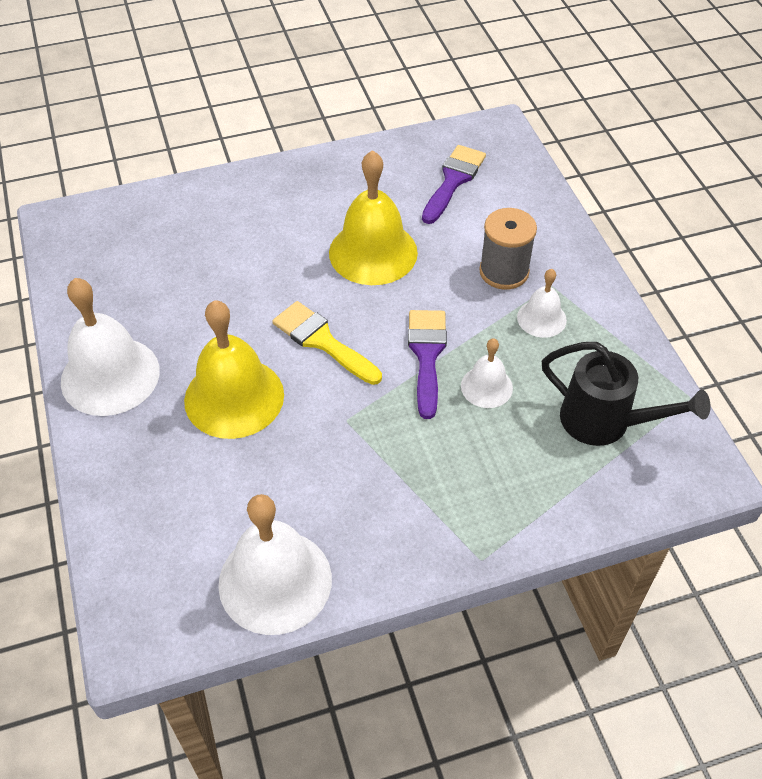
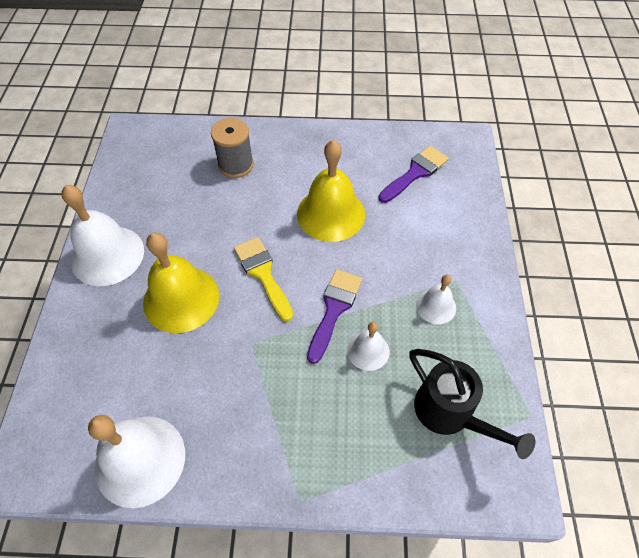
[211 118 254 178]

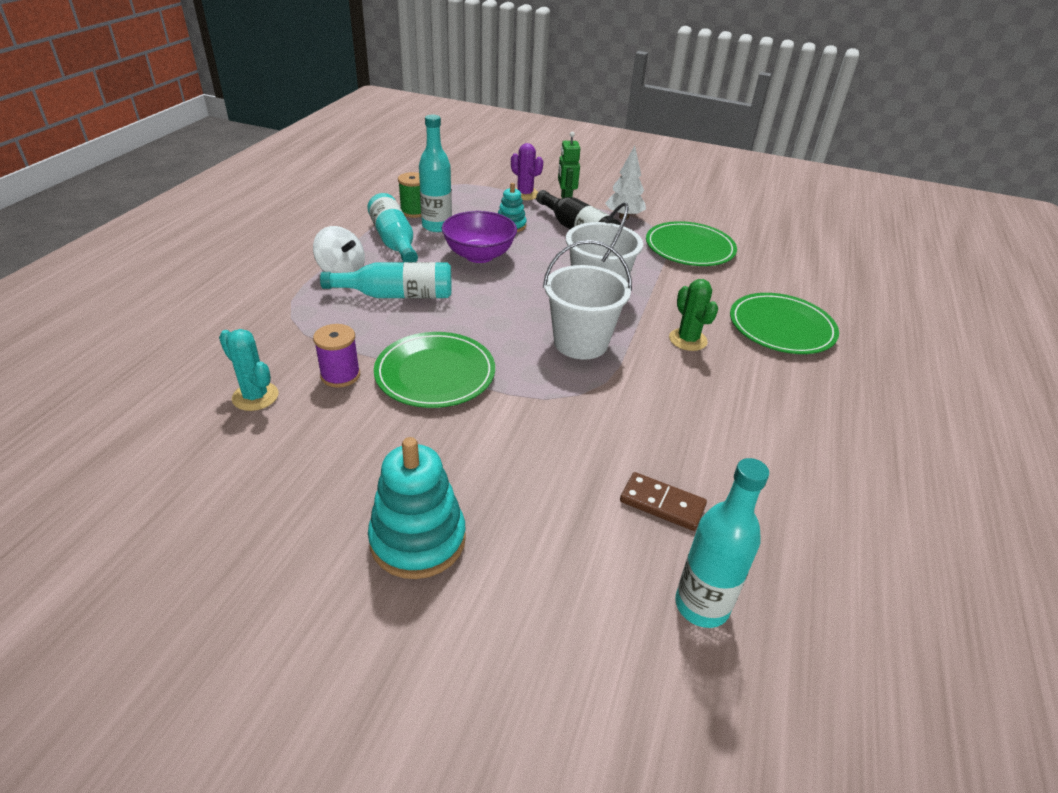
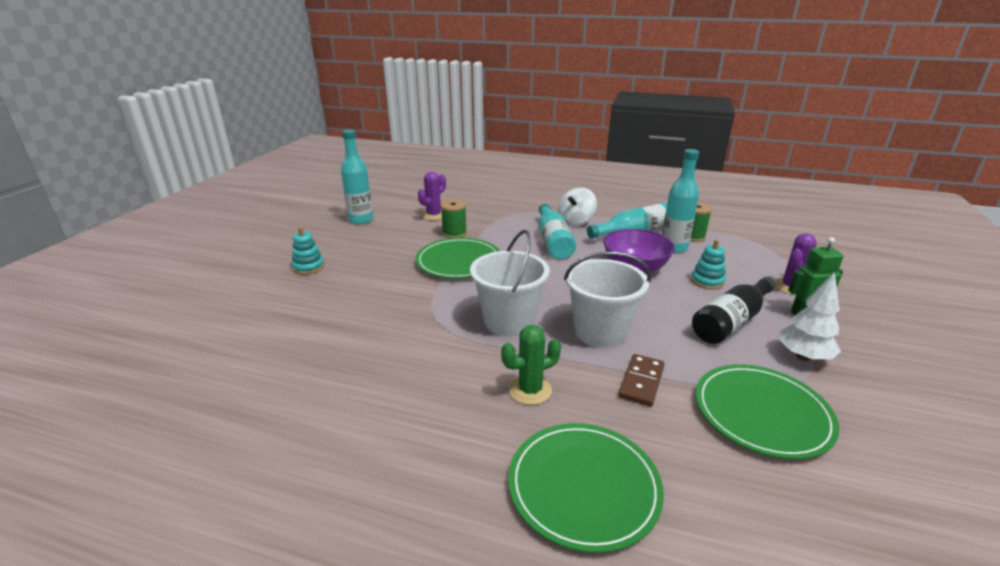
[618 354 665 407]
[341 130 373 224]
[418 172 446 220]
[440 200 467 238]
[292 227 324 275]

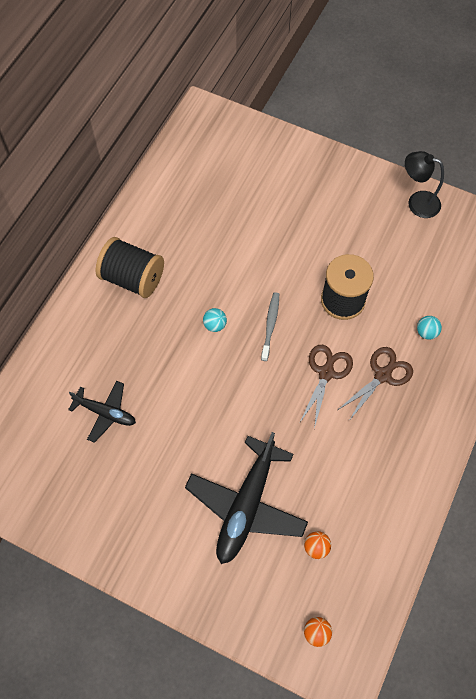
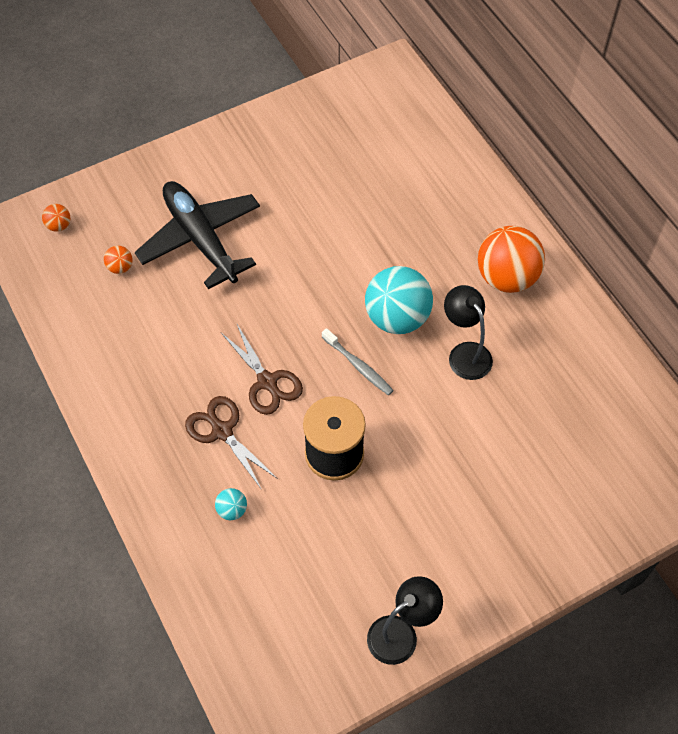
[68 381 136 443] (first image)
[444 285 493 380]
[478 226 545 293]
[185 396 278 490]
[365 266 433 334]

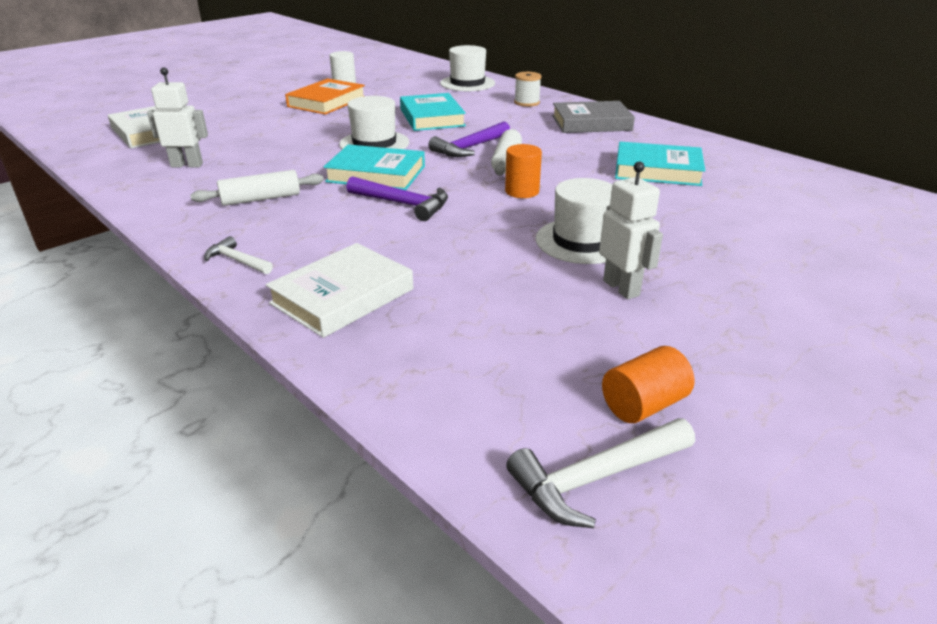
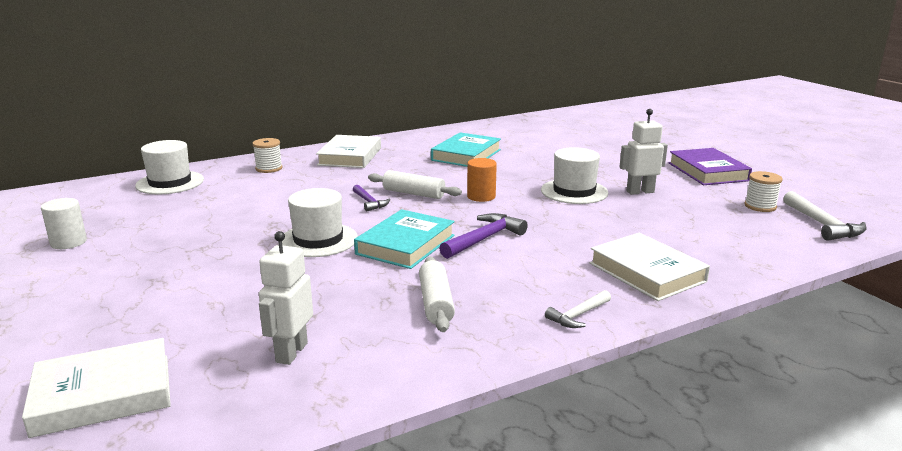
[285 78 365 115] (first image)
[400 93 466 131] (first image)
[668 148 752 185]
[744 171 783 212]
[316 135 381 168]
[353 185 390 211]

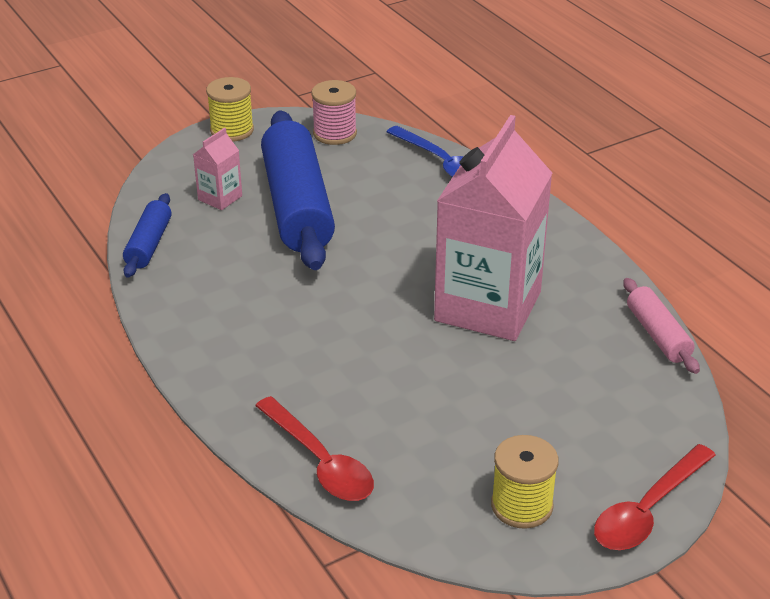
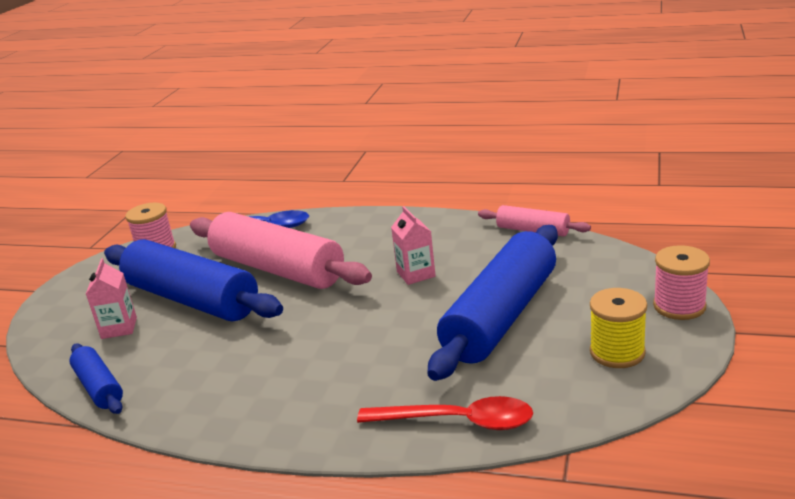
[206 77 254 142] (first image)
[190 212 372 289]
[427 225 558 381]
[653 245 710 320]
[391 206 436 285]

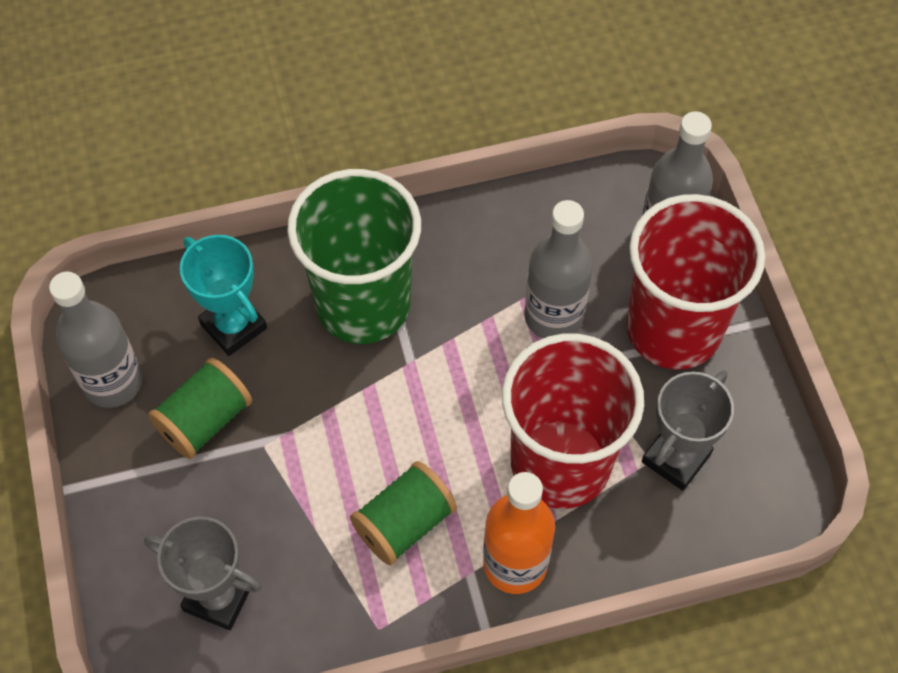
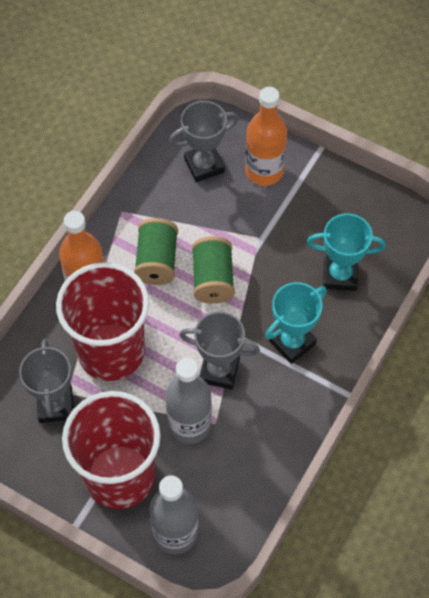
[49 272 142 408] (first image)
[180 311 260 390]
[245 87 287 186]
[192 236 235 304]
[265 282 327 364]

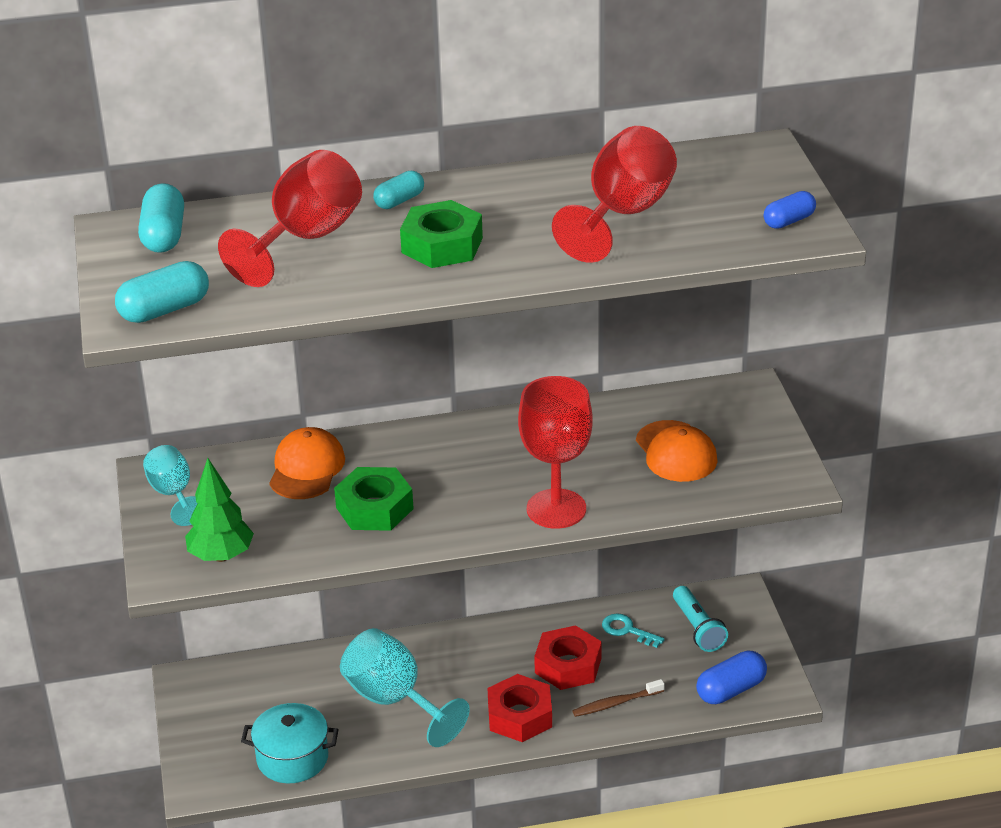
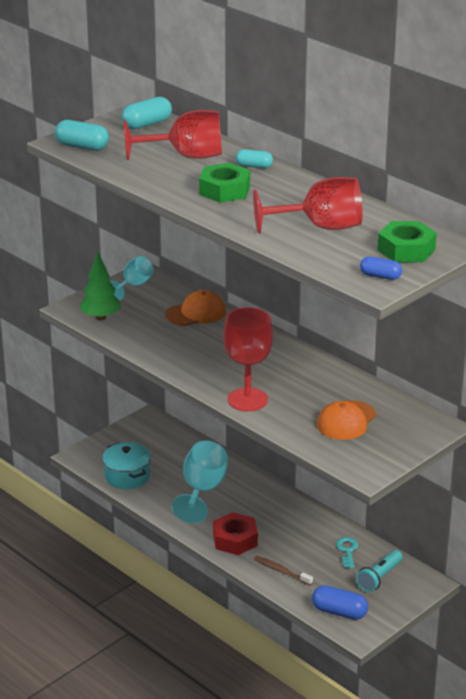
[534 625 602 690] (first image)
[378 221 437 262]

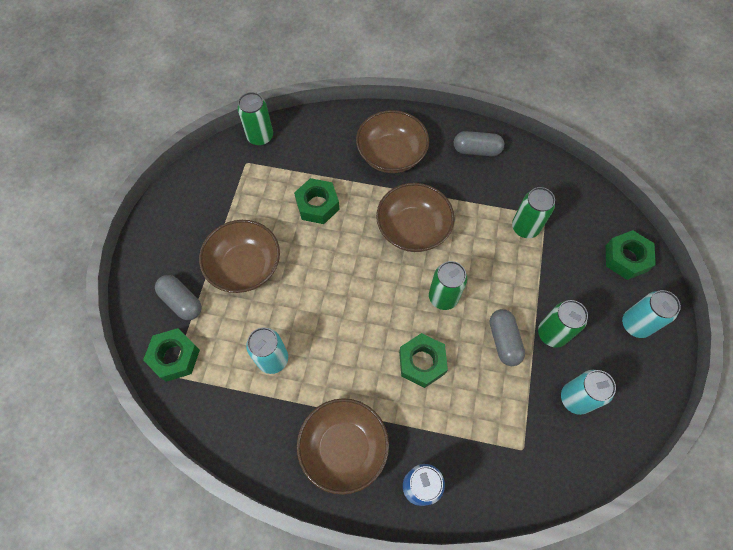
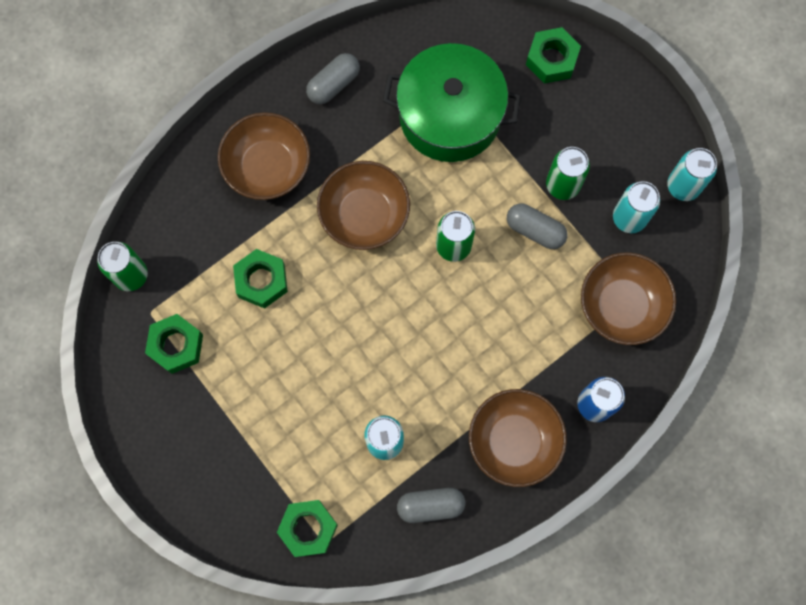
[397 488 465 523]
[581 253 676 345]
[145 314 203 374]
[667 148 717 201]
[383 43 521 162]

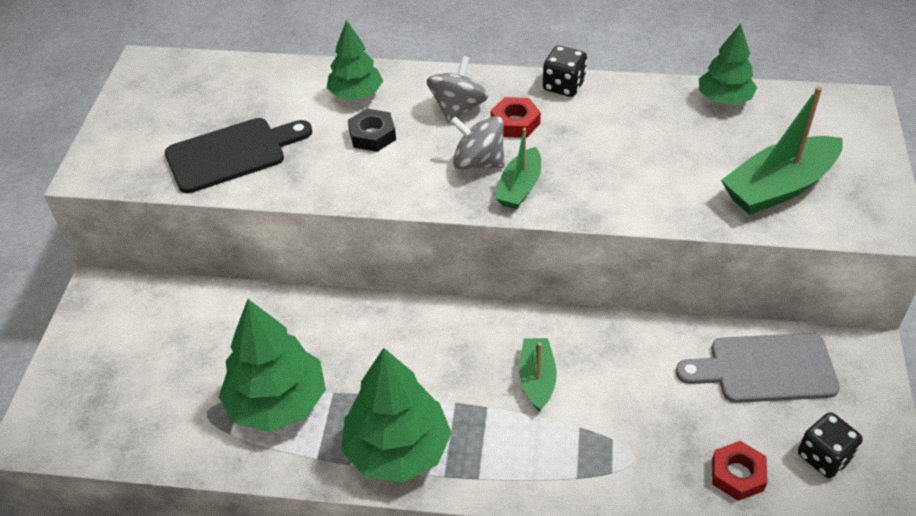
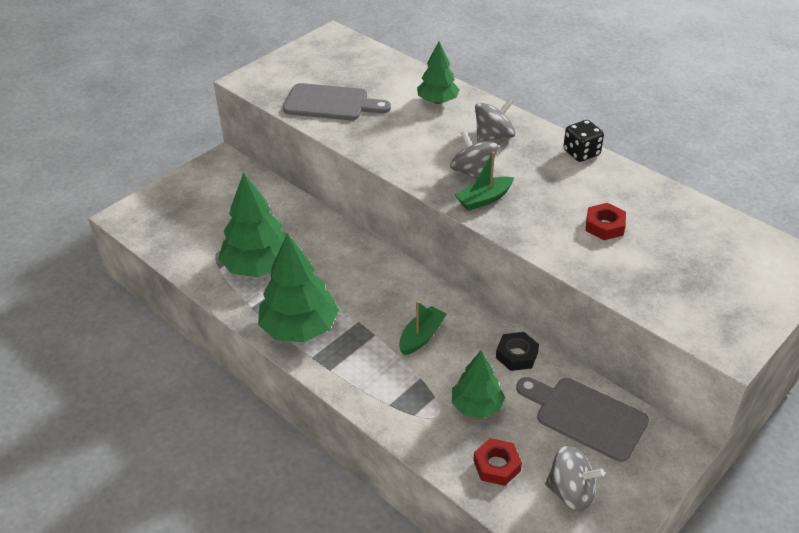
[721 86 843 215] (first image)
[496 332 539 371]
[585 203 626 240]
[452 351 505 418]
[545 446 605 512]
[283 83 391 120]

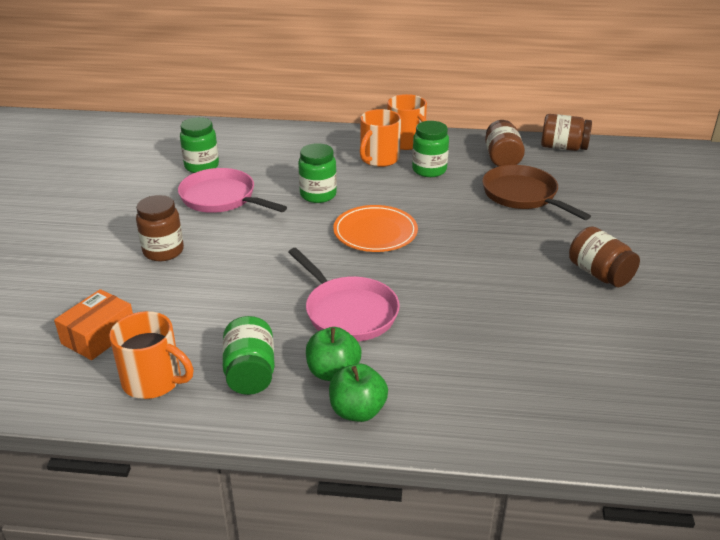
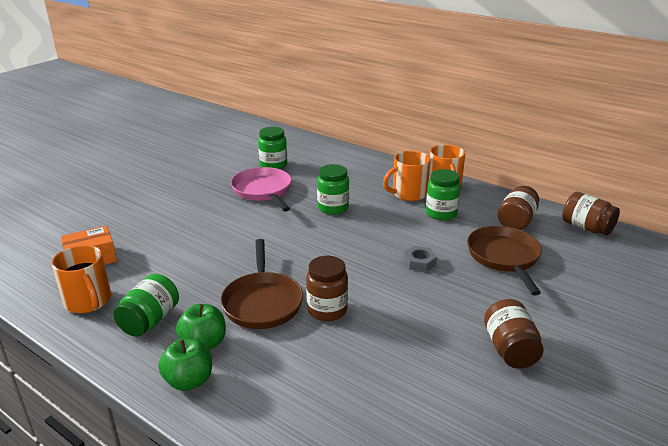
[333 205 418 252] (first image)
[403 246 437 272]
[306 256 348 321]
[220 239 303 329]

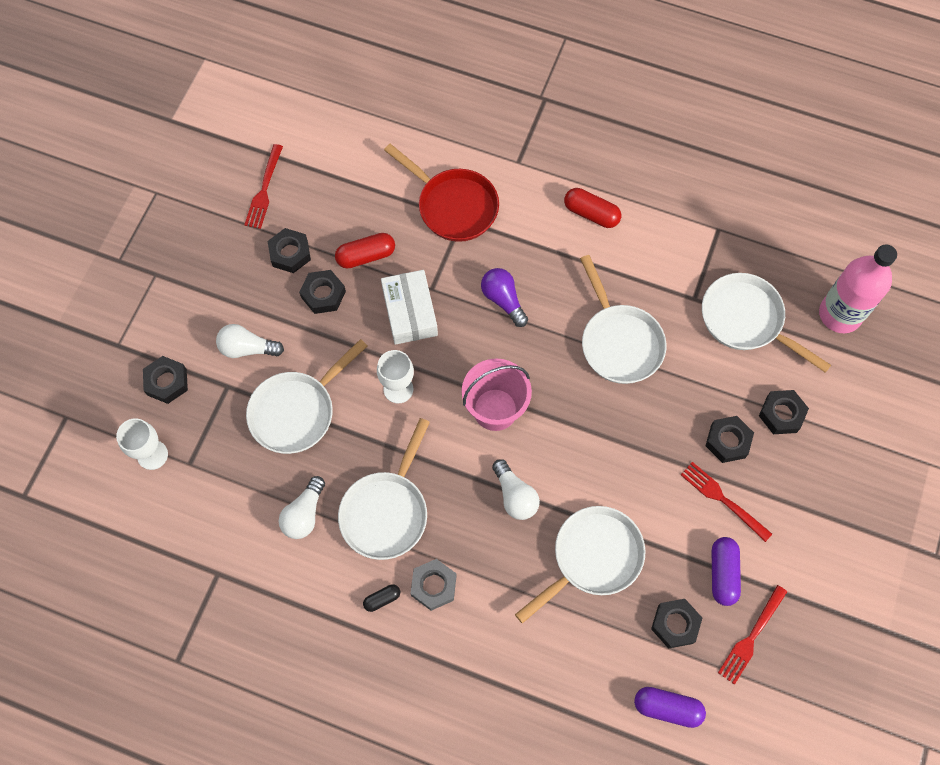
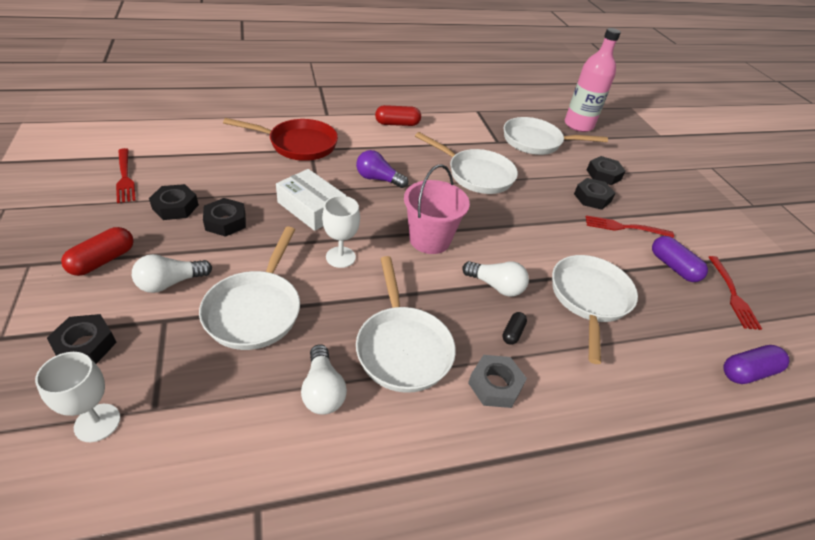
[651 599 702 649] (first image)
[61 227 134 276]
[502 312 527 345]

